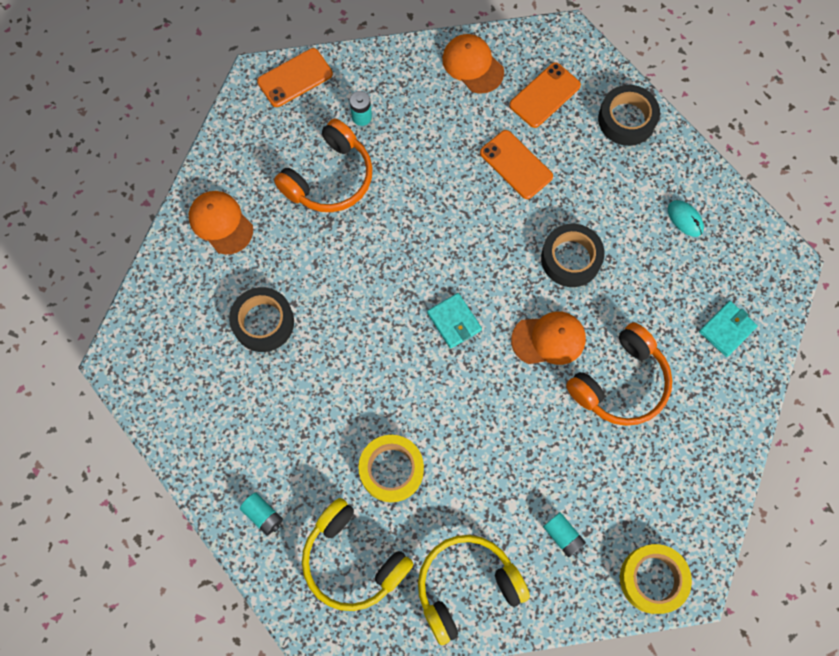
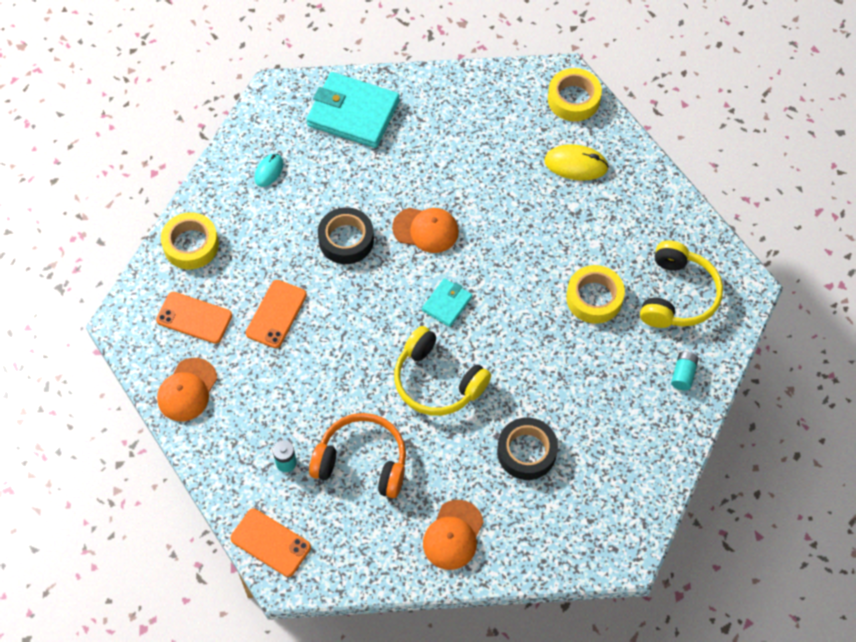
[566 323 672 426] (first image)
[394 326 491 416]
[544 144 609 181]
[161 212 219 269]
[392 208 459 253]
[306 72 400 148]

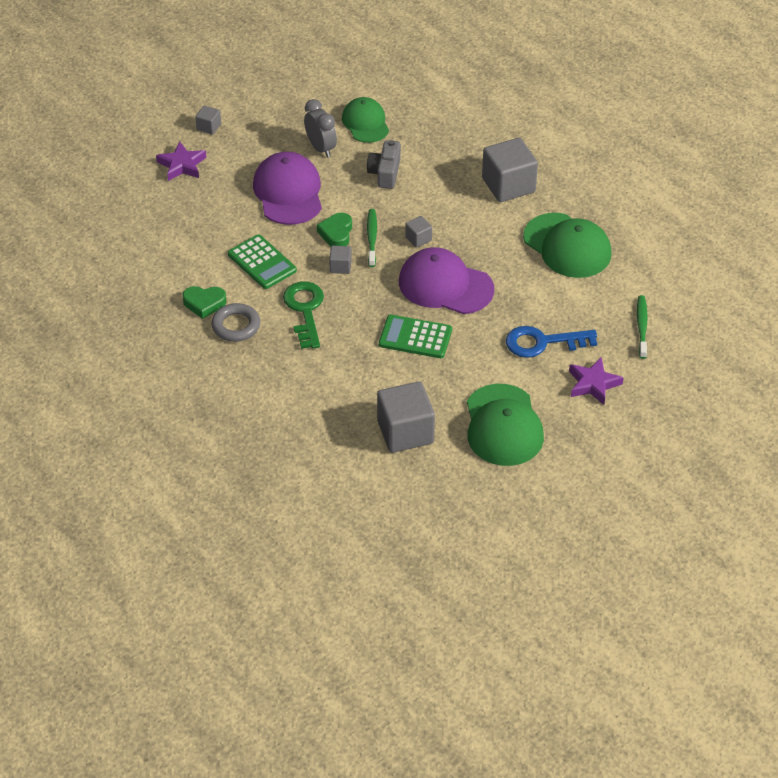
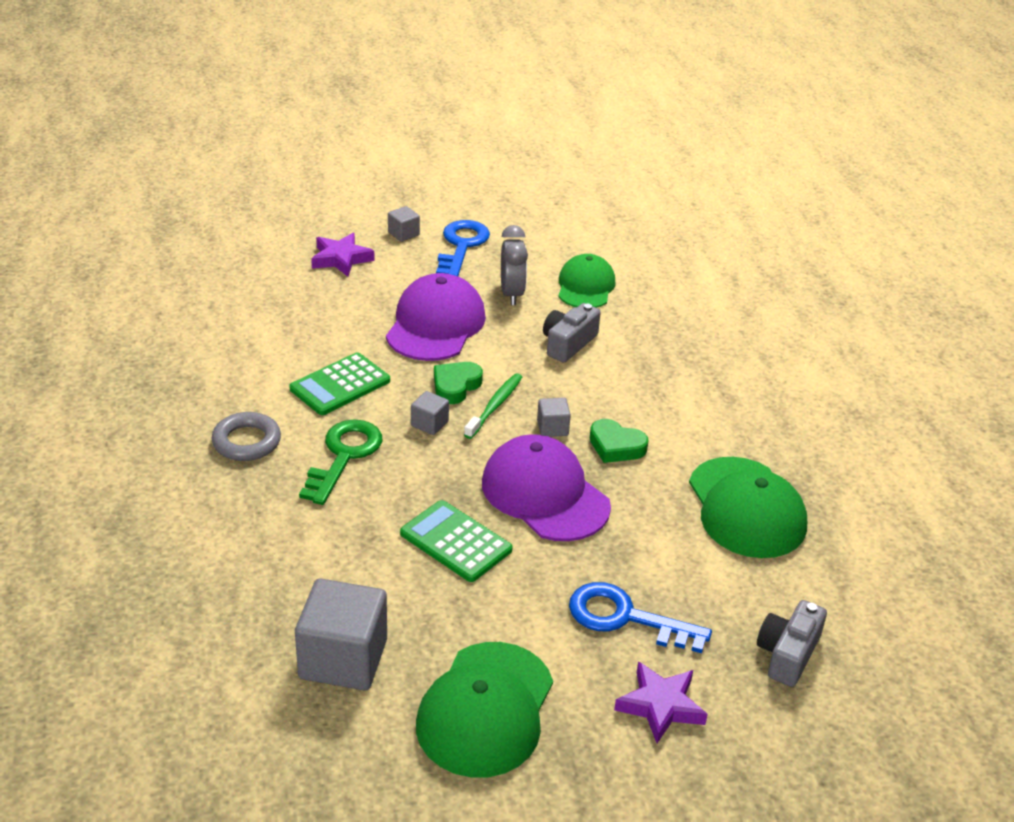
[482 138 538 202] (first image)
[436 220 490 276]
[590 419 649 463]
[757 600 827 687]
[289 352 390 415]

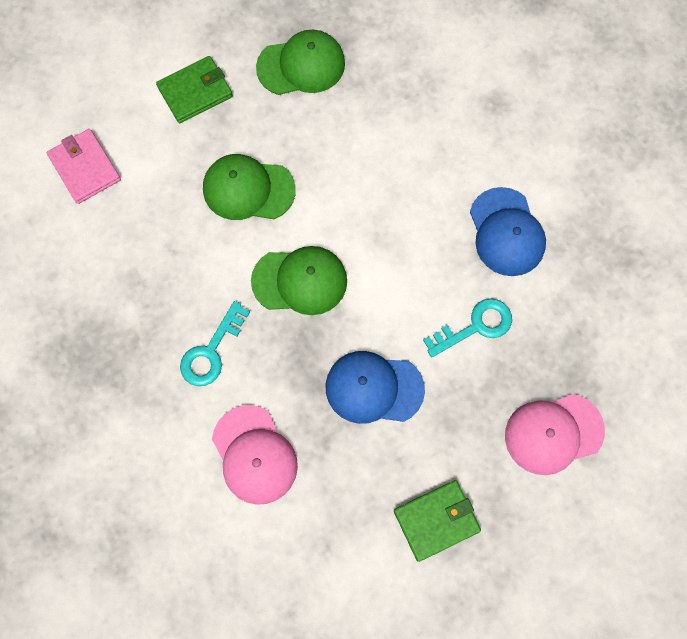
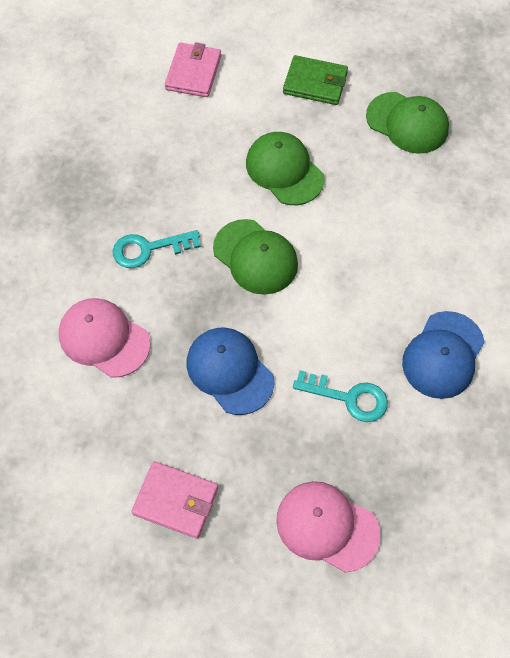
[131 461 218 539]
[59 298 150 378]

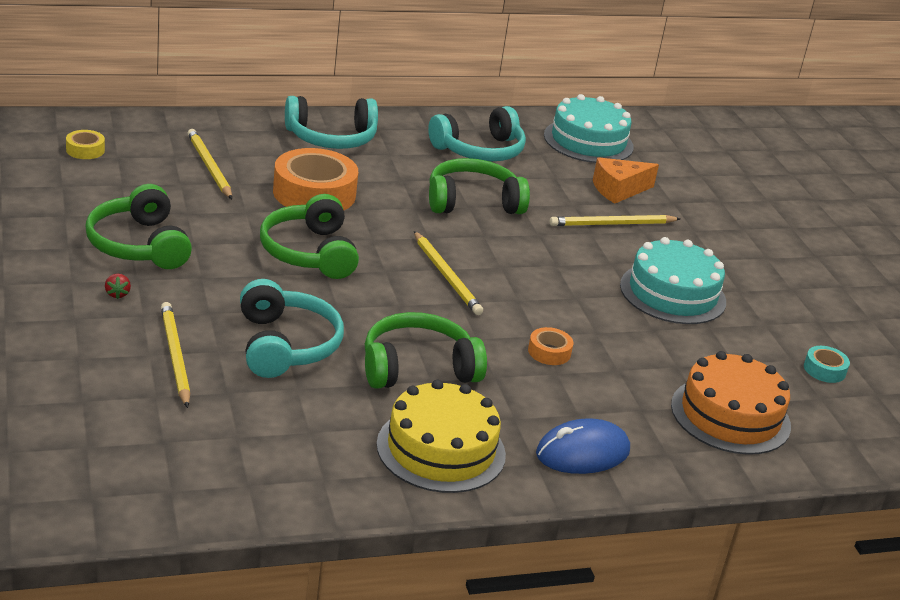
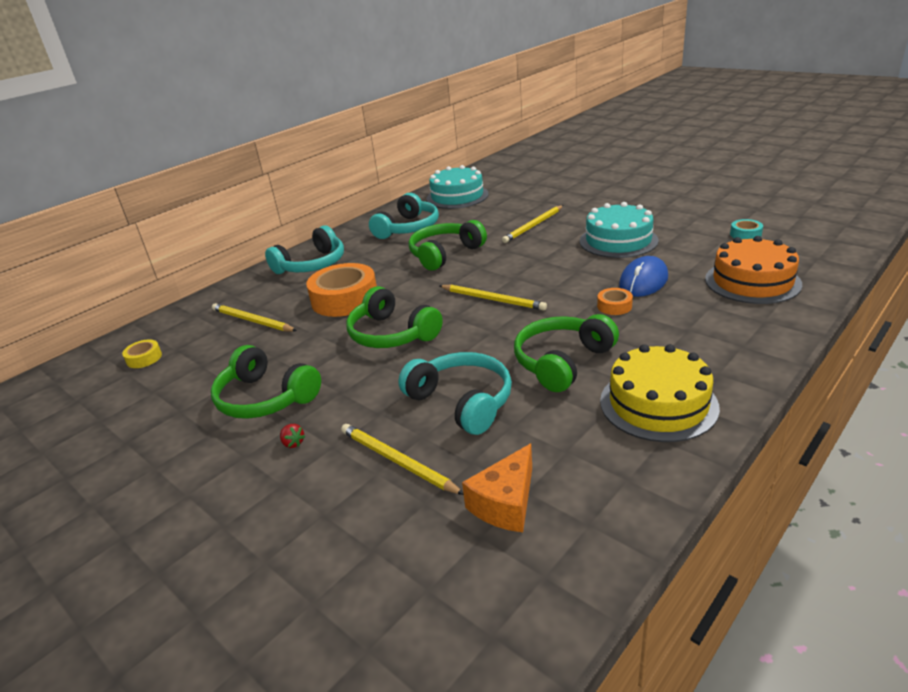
[619 256 668 297]
[462 444 532 532]

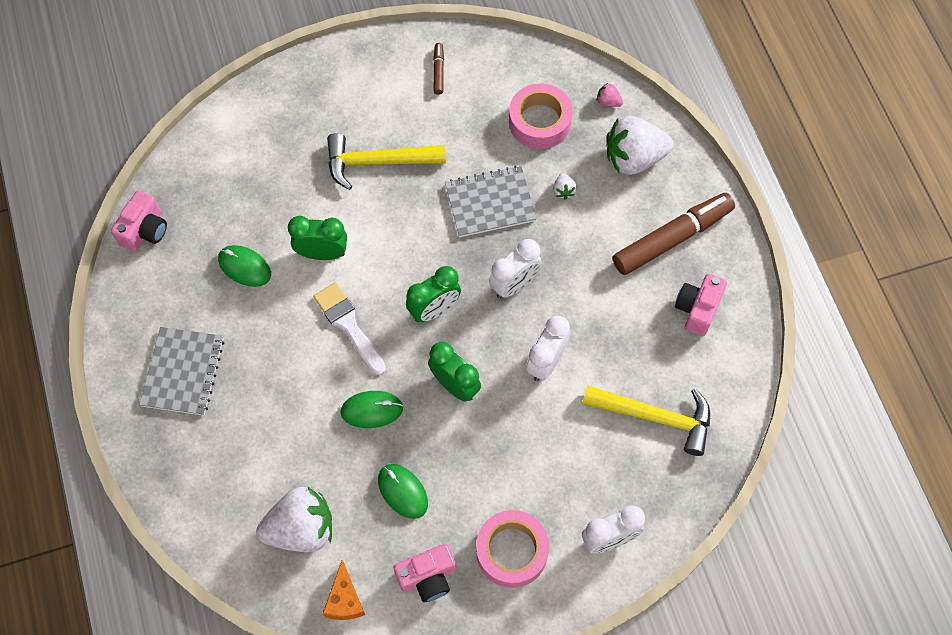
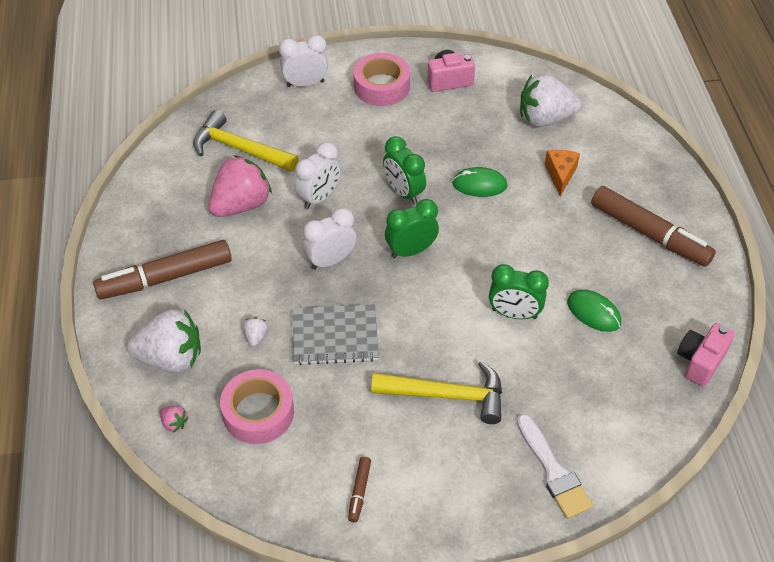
[378 464 428 519] (first image)
[675 273 727 336] (first image)
[209 155 272 217]
[517 414 593 519]
[545 150 580 196]
[591 186 716 267]

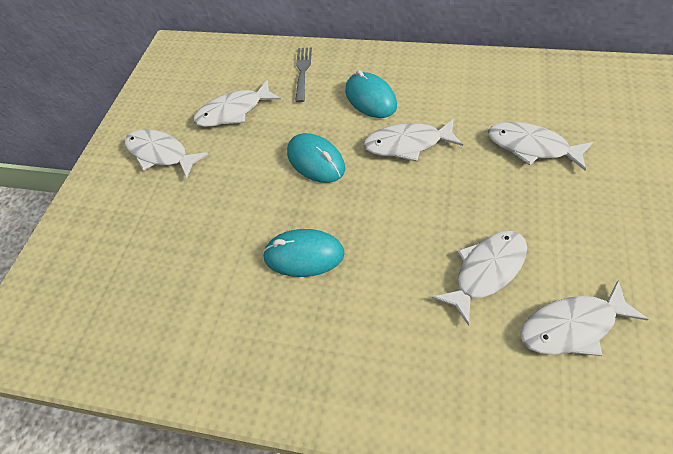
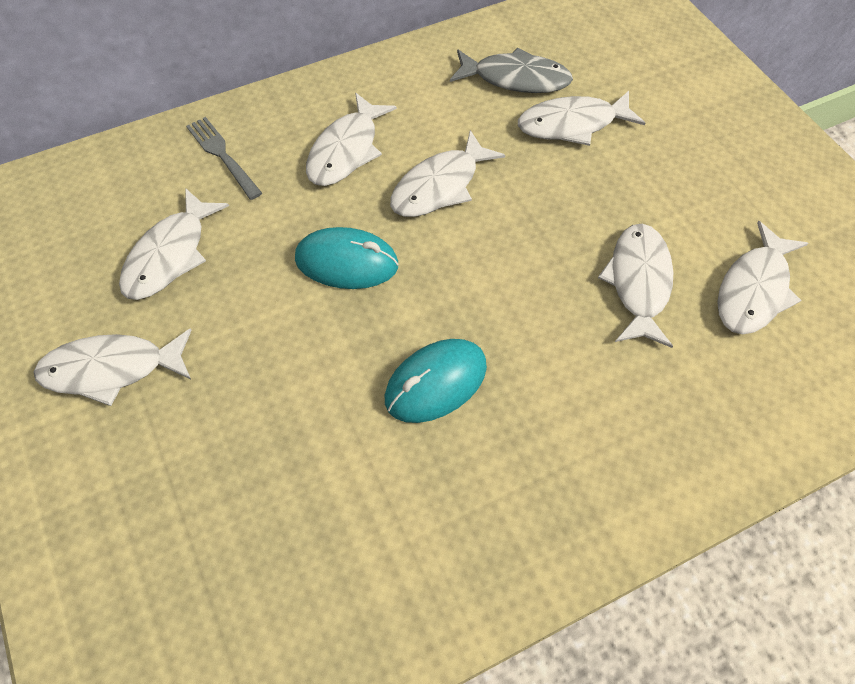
[450 48 573 93]
[306 93 397 186]

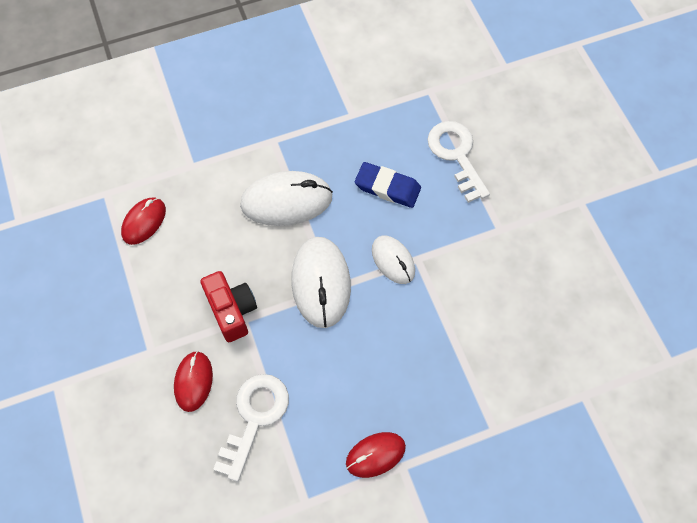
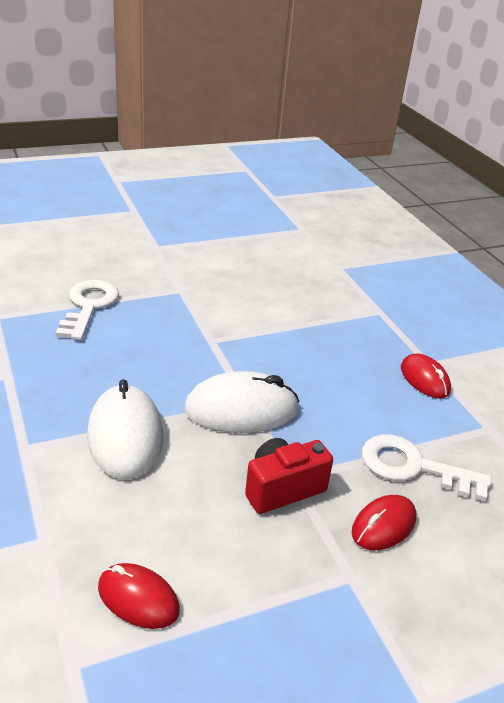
[355 162 421 208] (first image)
[372 236 415 284] (first image)
[352 495 416 550]
[56 280 119 340]

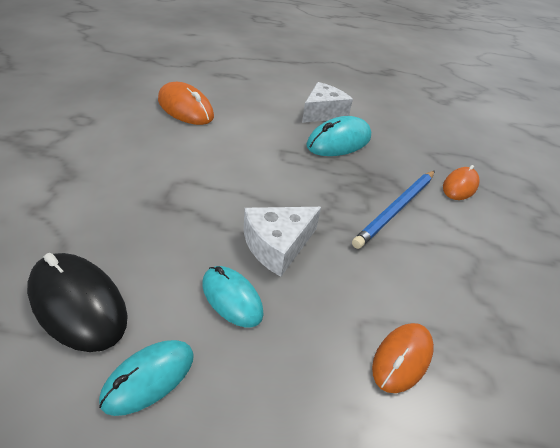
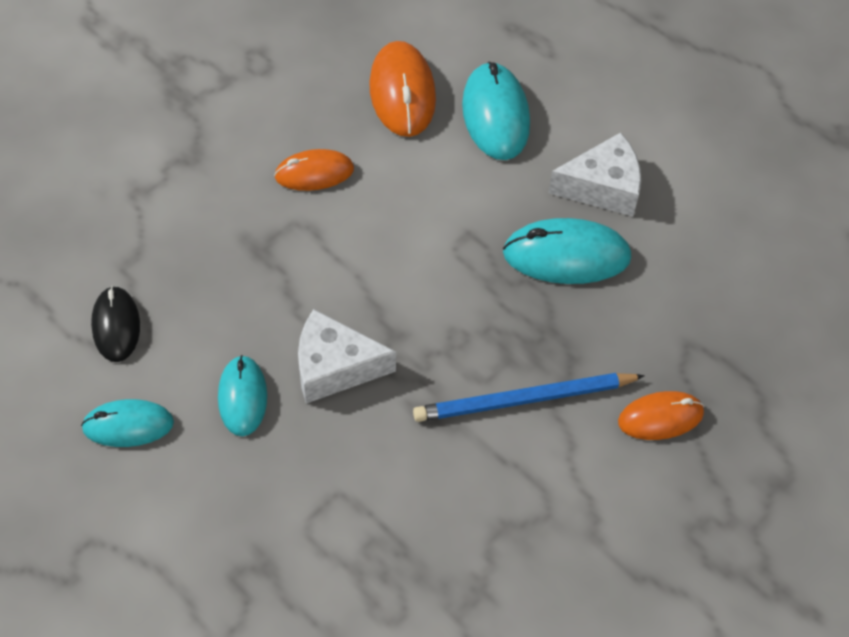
[462 62 530 160]
[274 149 354 191]
[91 286 140 362]

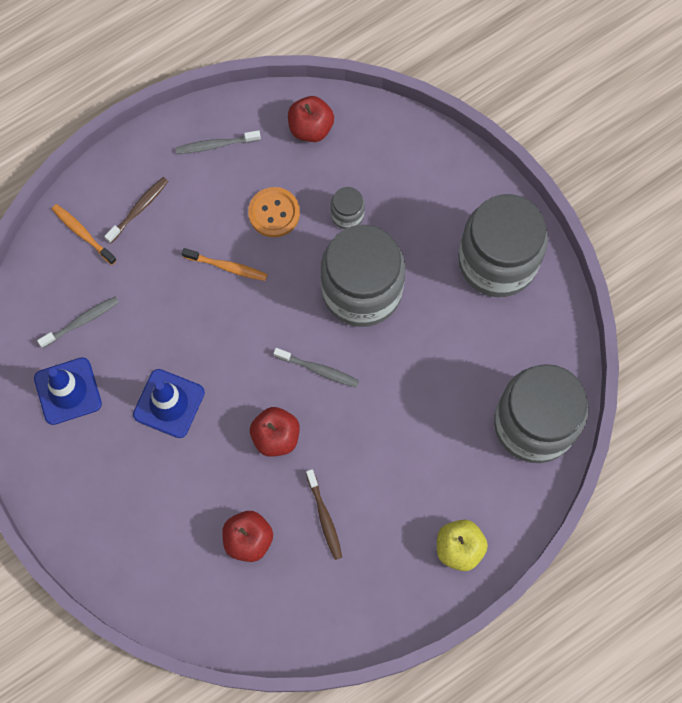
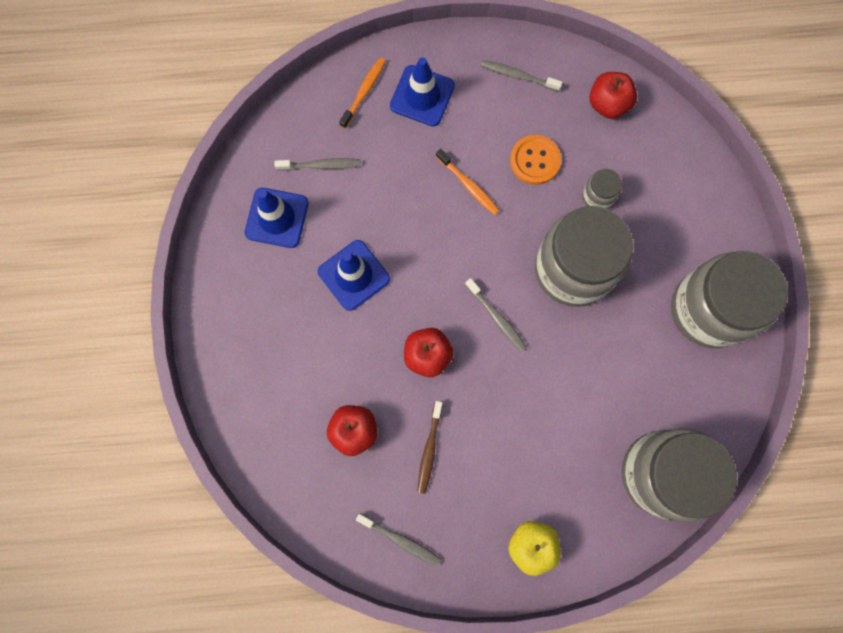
[356 513 441 566]
[390 57 455 126]
[339 57 386 129]

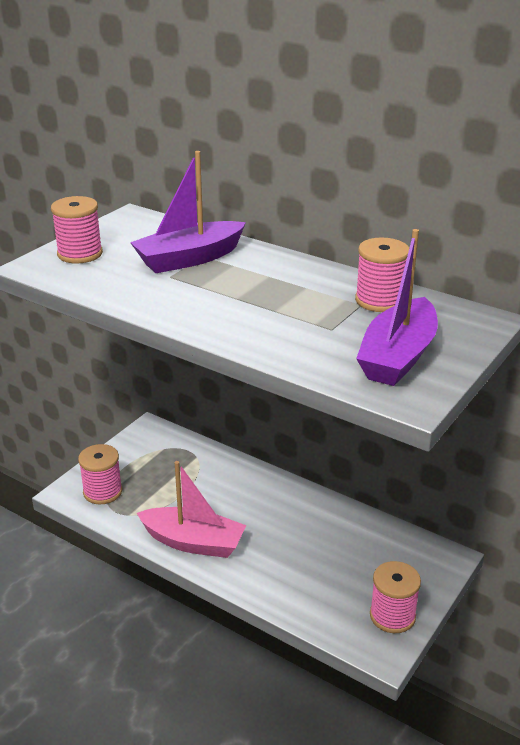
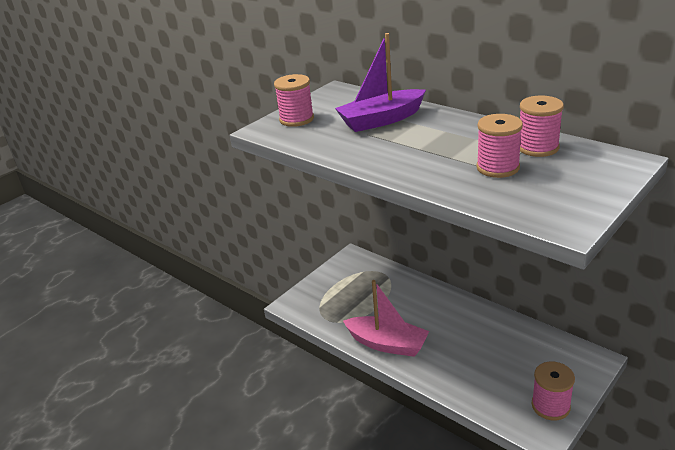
[356 229 438 386] (first image)
[476 114 523 178]

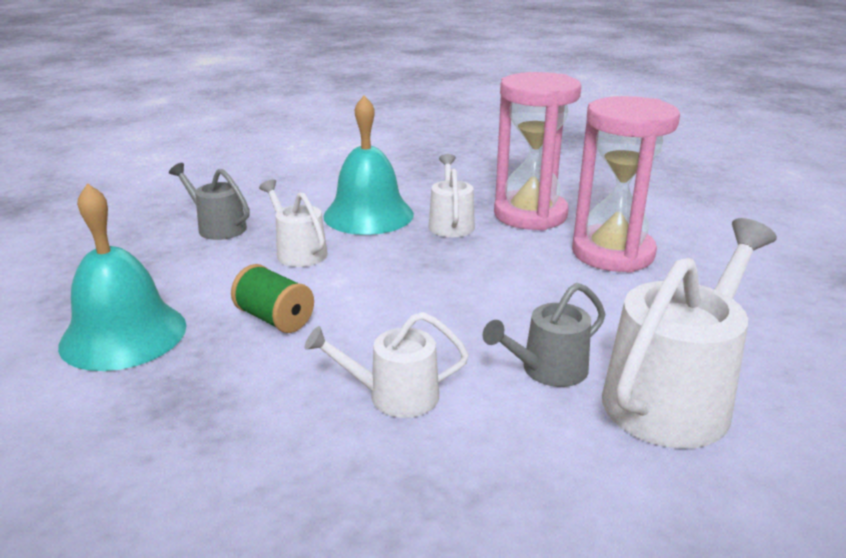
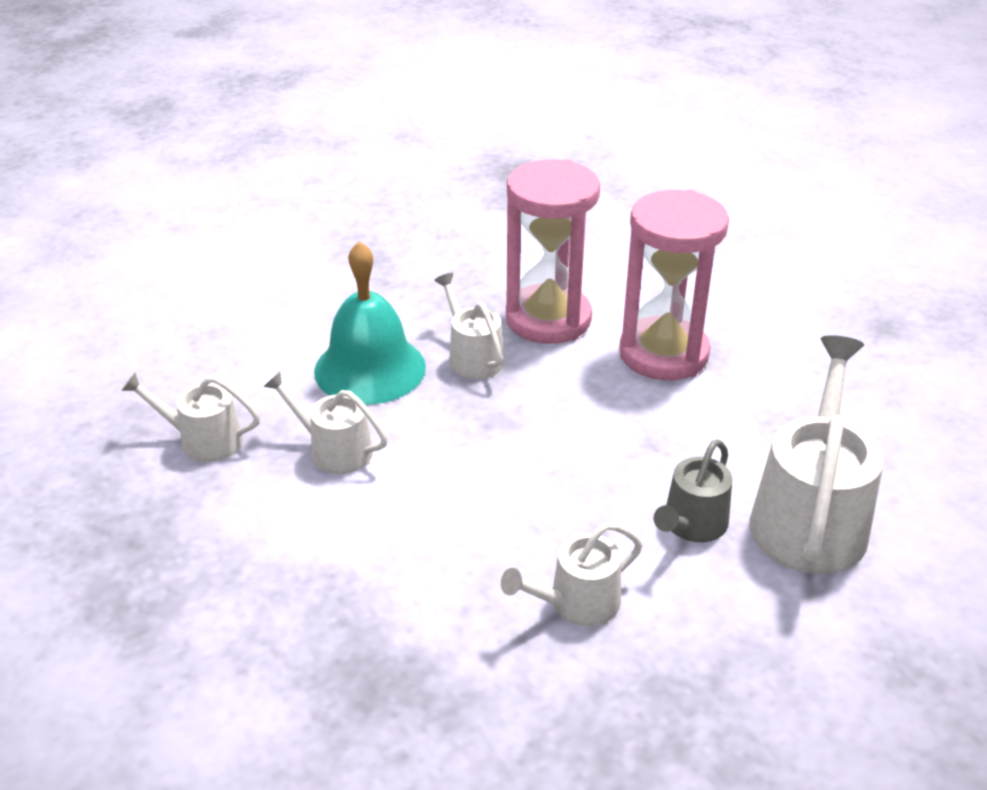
[58 183 187 371] (first image)
[231 264 314 333] (first image)
[121 373 260 462]

